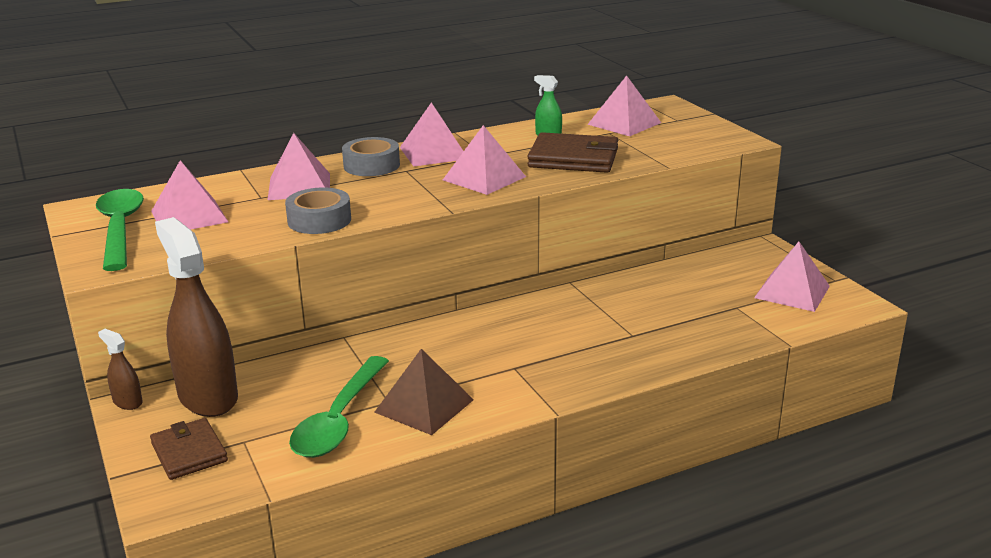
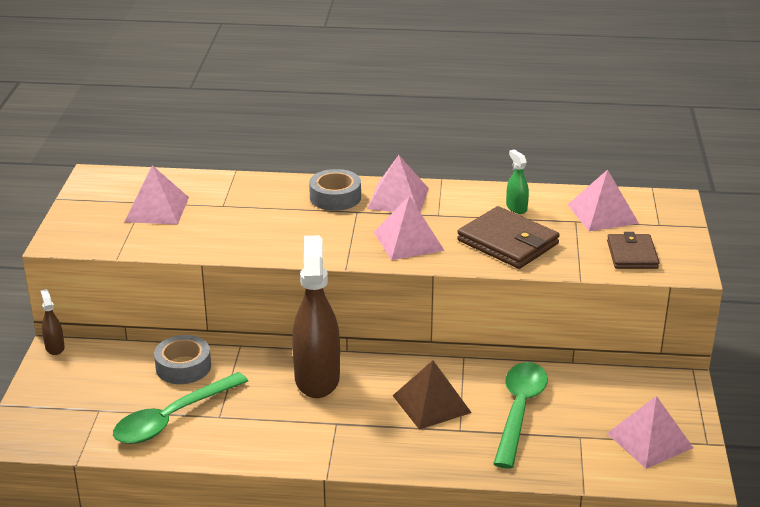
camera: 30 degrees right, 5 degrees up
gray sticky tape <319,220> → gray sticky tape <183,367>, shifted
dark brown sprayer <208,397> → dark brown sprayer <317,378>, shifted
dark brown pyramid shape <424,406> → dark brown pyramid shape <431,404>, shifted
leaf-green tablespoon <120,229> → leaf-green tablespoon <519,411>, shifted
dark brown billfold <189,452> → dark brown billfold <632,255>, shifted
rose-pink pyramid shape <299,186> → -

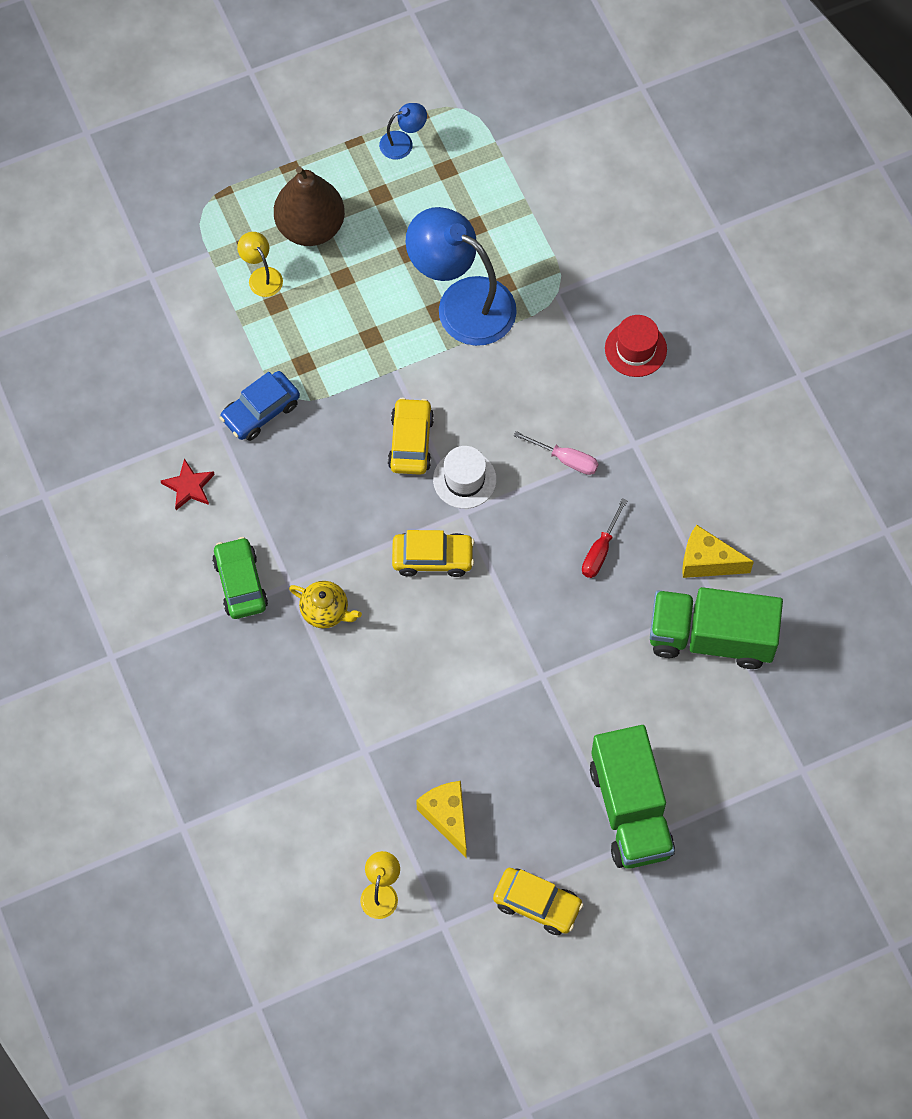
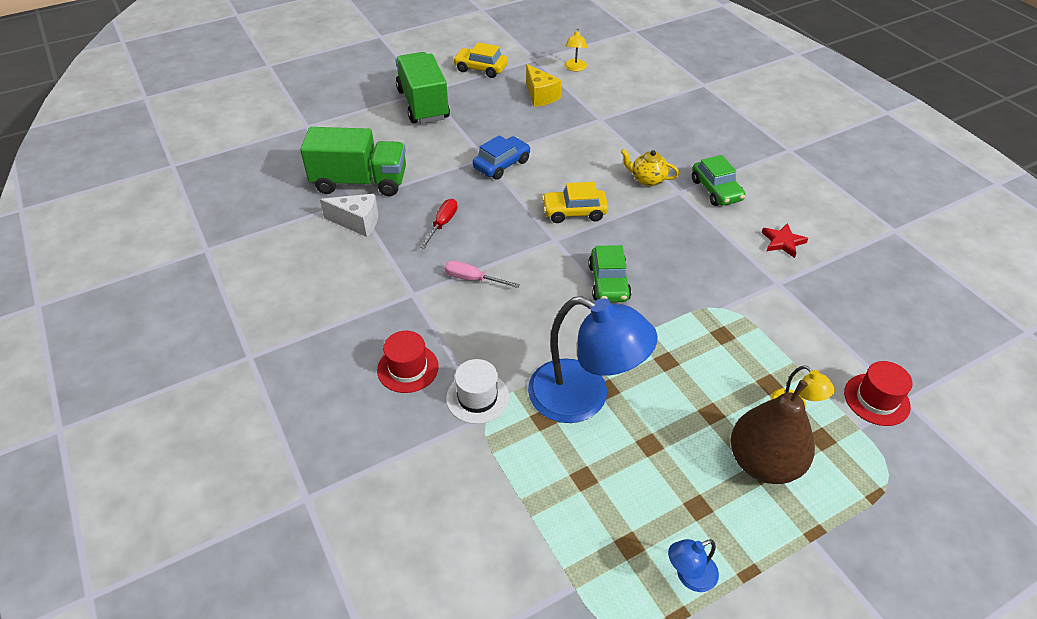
camera: 175 degrees right, 20 degrees down
bright yellow cheese wedge <707,562> → snow-white cheese wedge <357,222>
snow-white top hat <464,479> → snow-white top hat <477,397>, shifted
royal blue car <261,411> → royal blue car <501,164>, shifted
bright yellow car <411,442> → leaf-green car <608,282>
- → scarlet top hat <876,399>

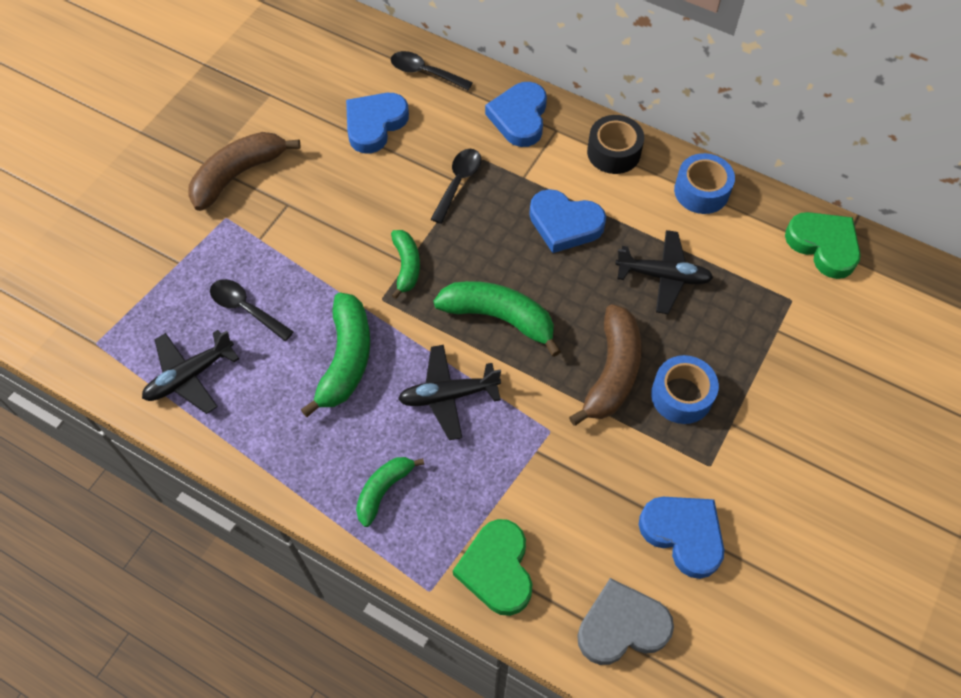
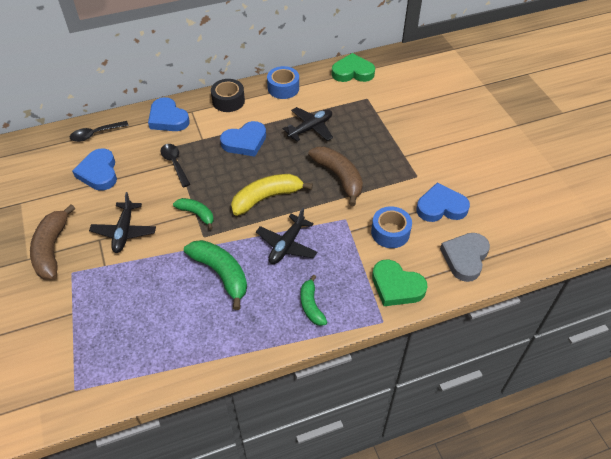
camera: 50 degrees left, 10 degrees down
black toy plane <190,376> → black toy plane <124,231>, shifted
leaf-green banana fruit <499,318> → bright yellow banana fruit <266,198>
royal blue sticky tape <681,395> → royal blue sticky tape <390,232>, shifted
black tablespoon <246,308> → -

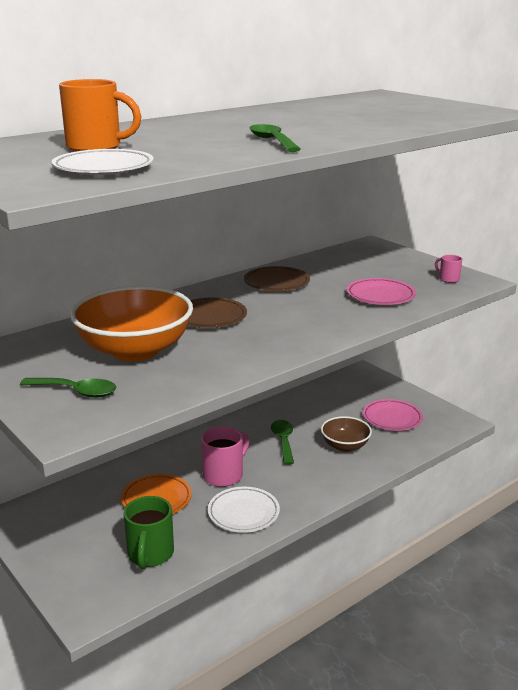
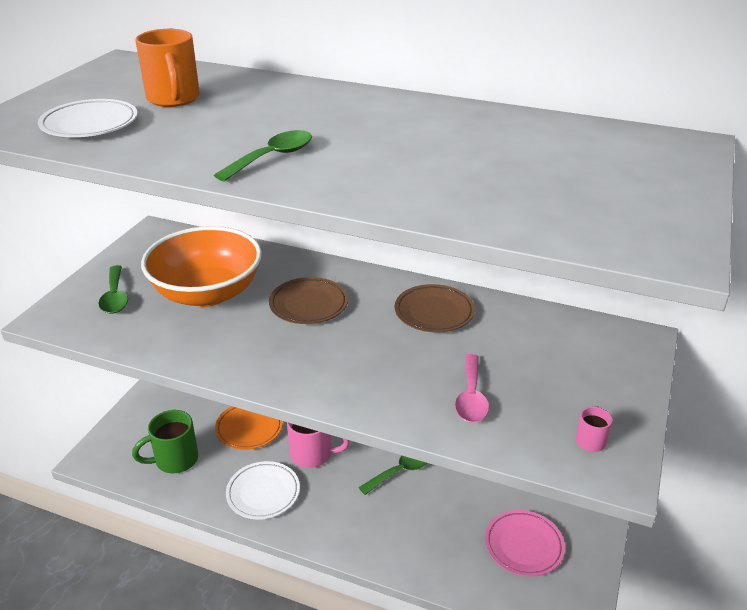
camera: 60 degrees right, 10 degrees up
rose-pink dinner plate <380,296> → rose-pink tablespoon <471,397>
dark brown serving bowl <345,446> → -

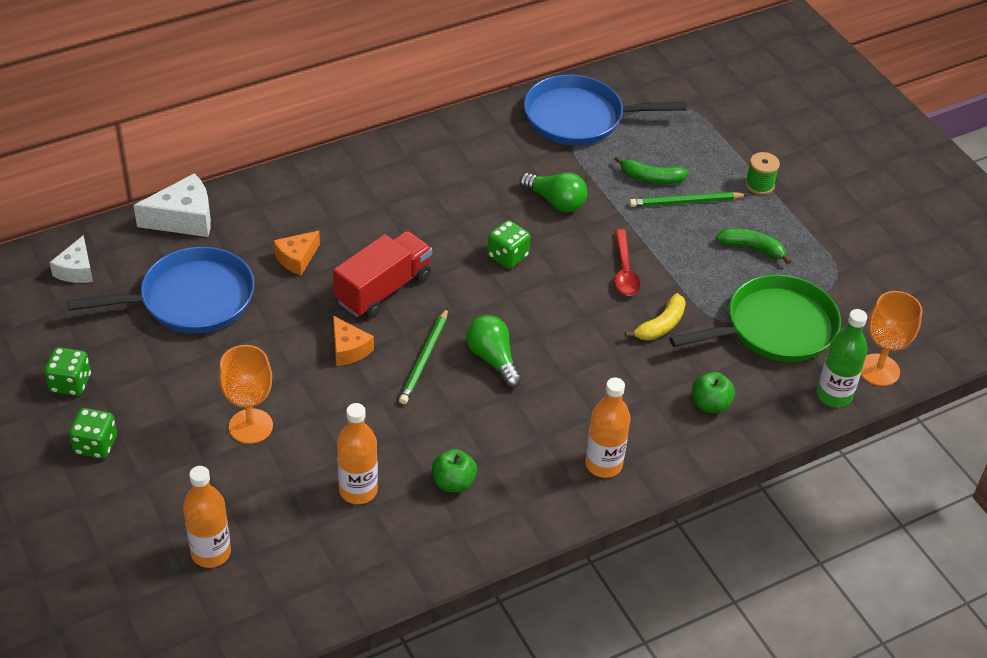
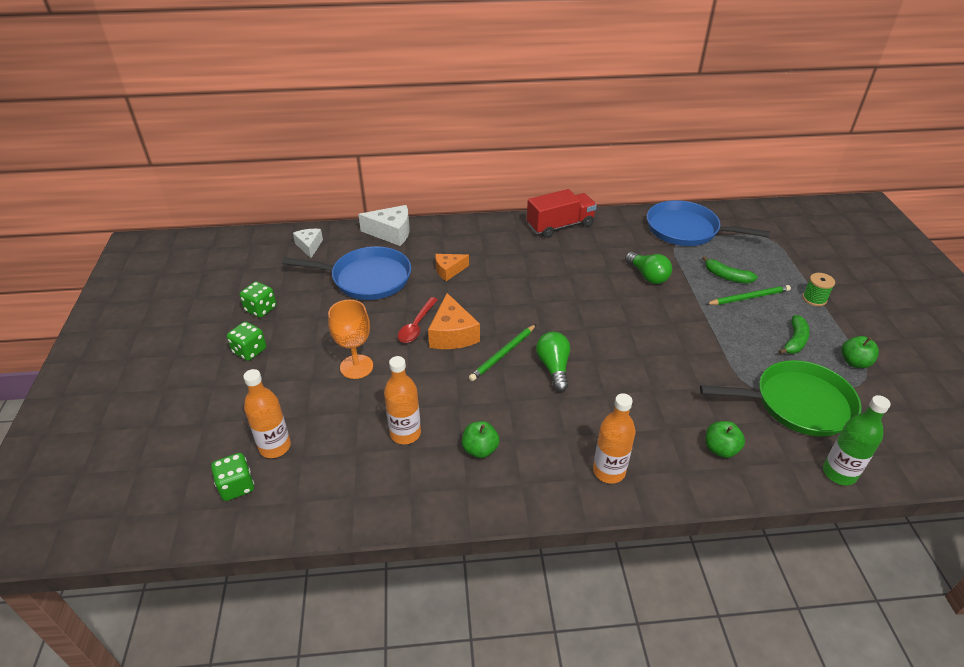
camera: 25 degrees right, 5 degrees down
leaf-green dice <508,256> → leaf-green dice <236,486>, shifted
snow-white cheese wedge <76,270> → snow-white cheese wedge <309,246>, 135 degrees clockwise
scarlet tablespoon <624,270> → scarlet tablespoon <417,325>, shifted
bright orange cheese wedge <349,349> → bright orange cheese wedge <452,334>, x1.57
scarlet lorry <383,289> → scarlet lorry <560,226>, shifted
leaf-green wooden pencil <685,202> → leaf-green wooden pencil <749,297>, 150 degrees clockwise
leaf-green banana fruit <752,248> → leaf-green banana fruit <794,341>, 75 degrees clockwise
- → leaf-green apple <854,362>
bright yellow banana fruit <661,325> → -
bright orange goblet <878,370> → -

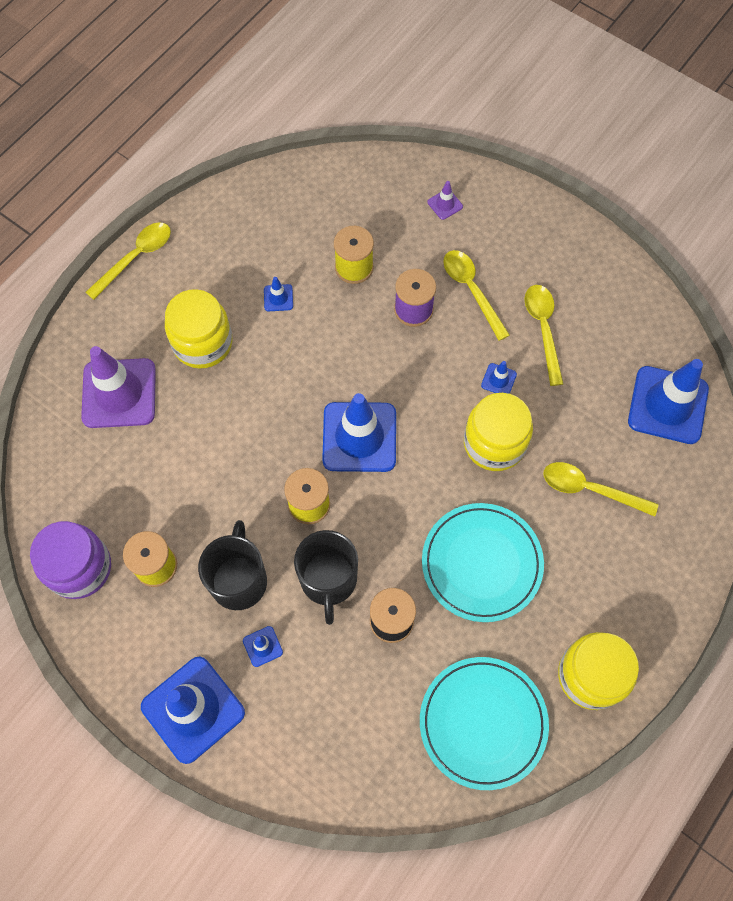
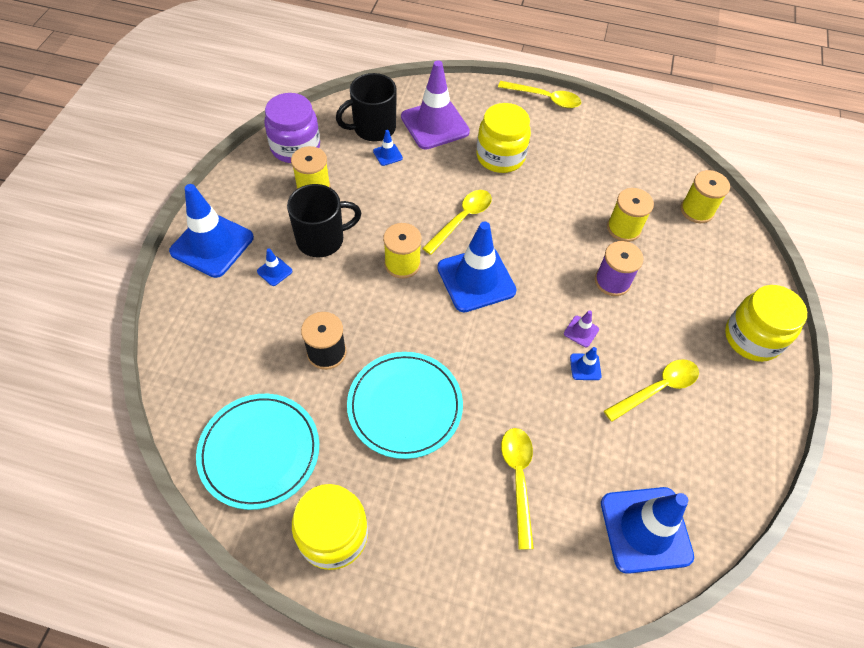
camera: 65 degrees right, 10 degrees down
black coffee mug <328,580> → black coffee mug <373,128>, shifted
royal blue road cone <278,298> → royal blue road cone <387,155>, shifted
bright yellow tablespoon <471,290> → bright yellow tablespoon <462,219>, shifted
violet road cone <445,204> → violet road cone <581,331>, shifted
- → bright yellow reel of thread <697,210>
bright yellow jam jar <494,443> → bright yellow jam jar <752,338>, shifted

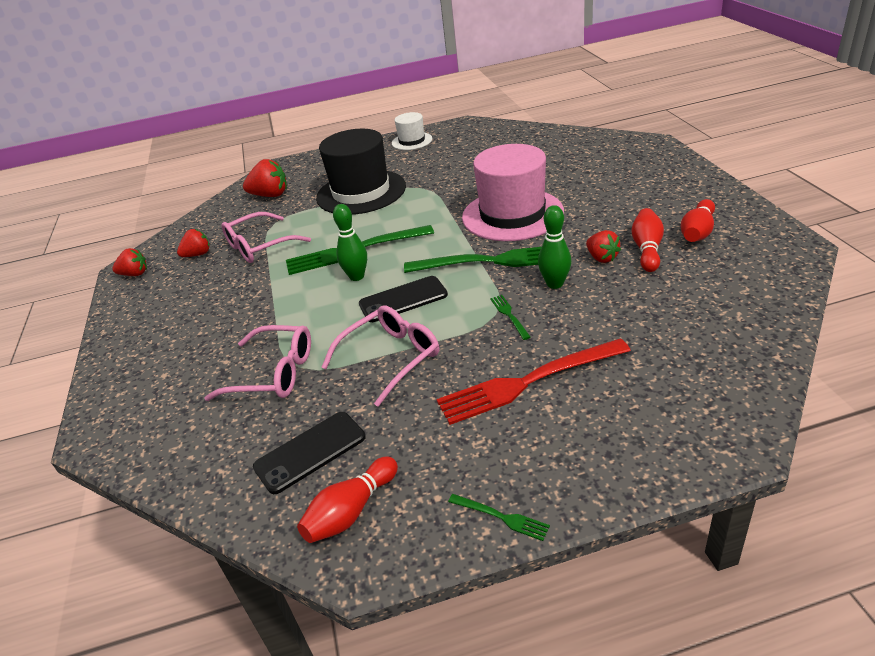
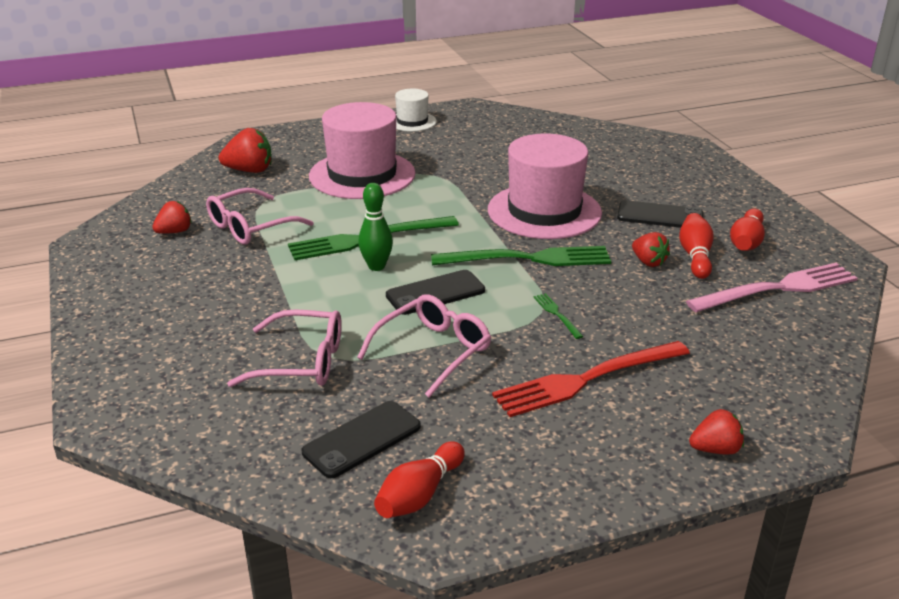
camera: 10 degrees left, 5 degrees down
black top hat <361,192> → rose-pink top hat <362,175>
- → black mobile phone <660,216>
- → rose-pink dinner fork <779,288>
scarlet toy strawberry <135,274> → scarlet toy strawberry <715,449>, shifted
leaf-green dinner fork <502,517> → -
leaf-green bowling pin <555,284> → -

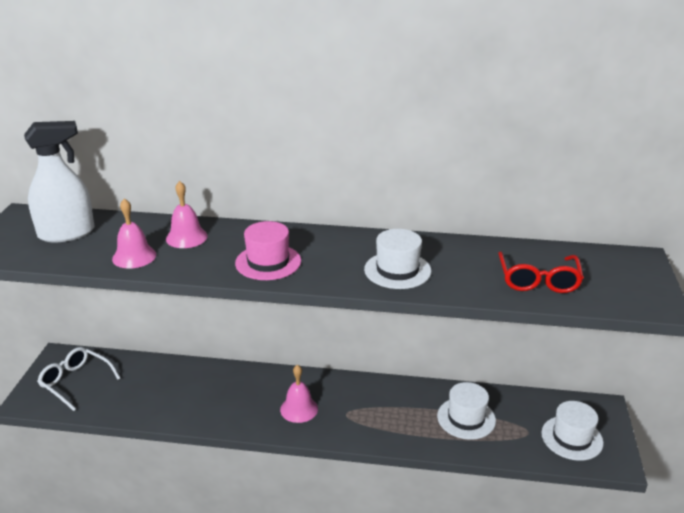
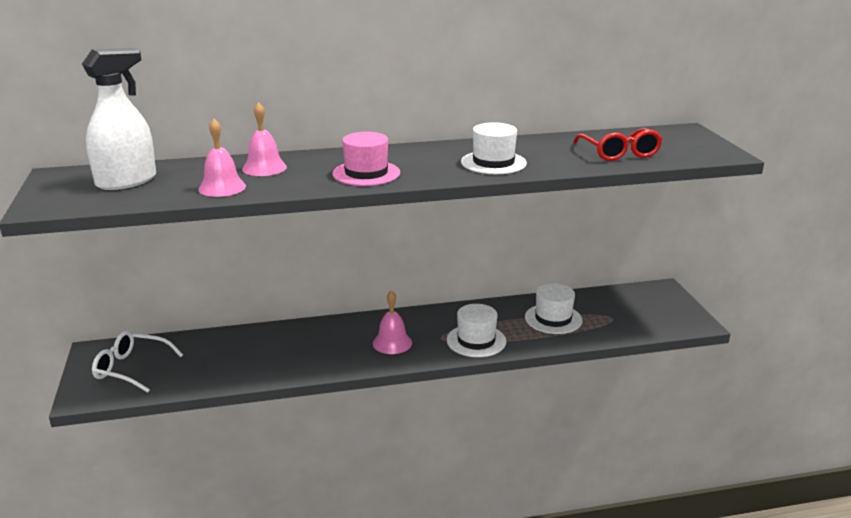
camera: 20 degrees left, 5 degrees down
snow-white top hat <572,438> → snow-white top hat <476,341>, shifted

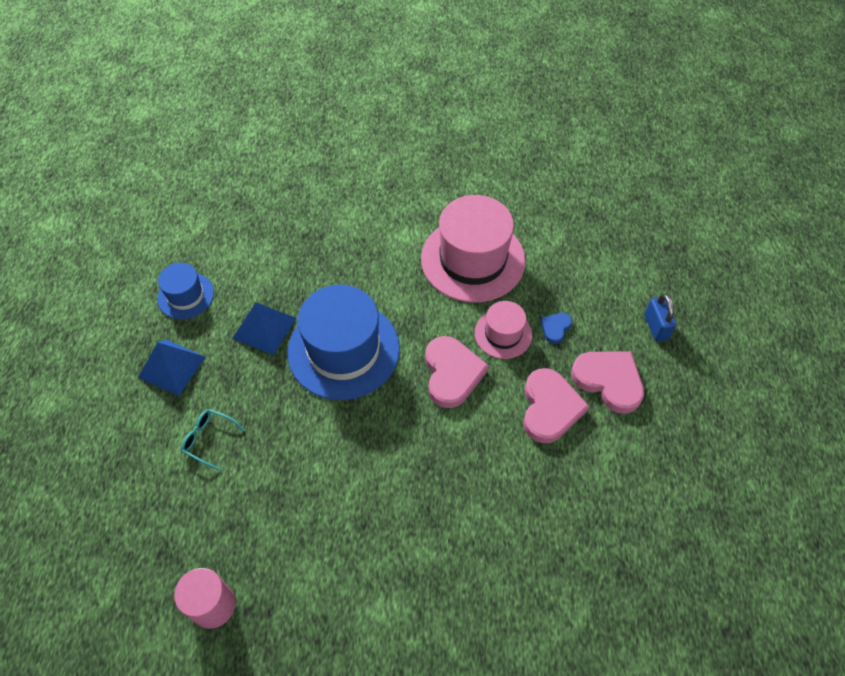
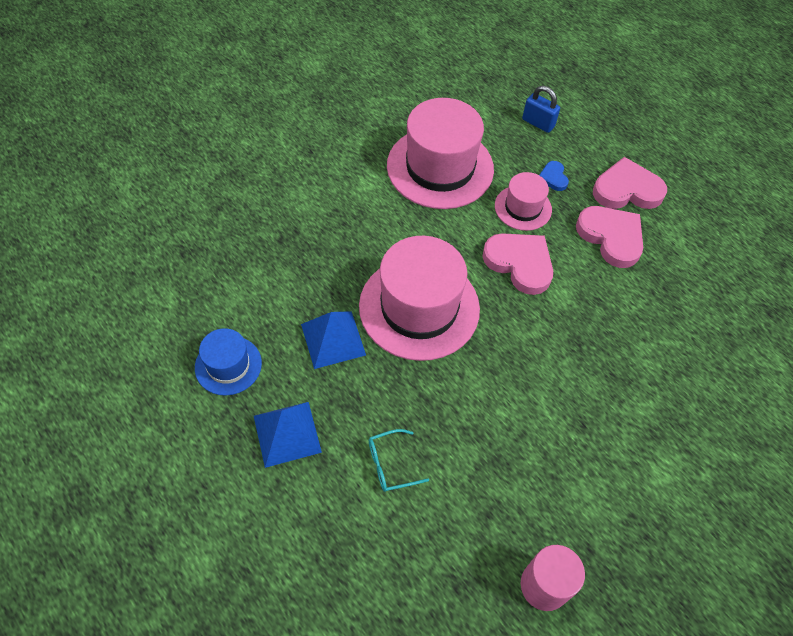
camera: 45 degrees left, 0 degrees up
royal blue top hat <343,350> → rose-pink top hat <419,307>
royal blue small lock <656,327> → royal blue small lock <538,123>, shifted

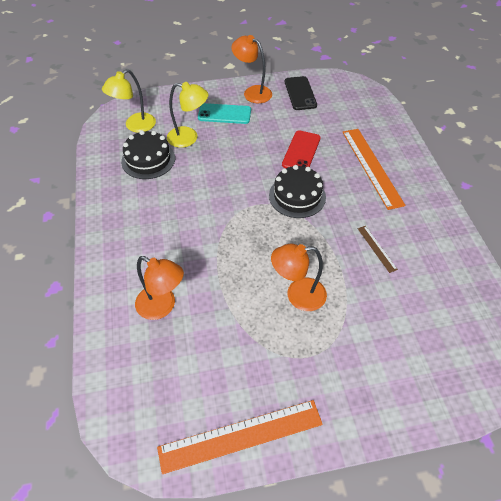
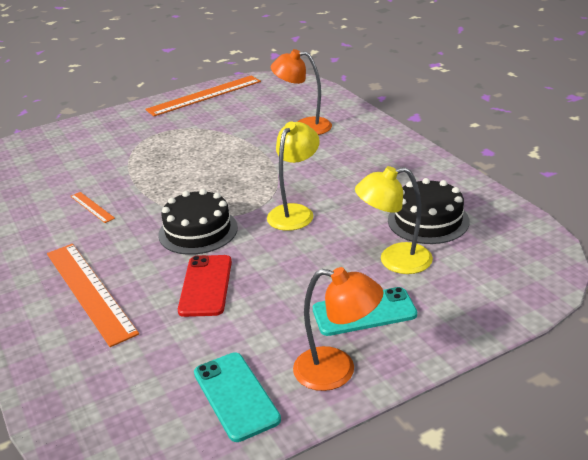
camera: 165 degrees right, 20 degrees down
dark brown ruler <376,248> → bright orange ruler <92,207>
black mobile phone <300,93> → teal mobile phone <236,396>
bright yellow lamp <135,126> → bright yellow lamp <295,212>, shifted
bright orange lamp <297,295> → -

